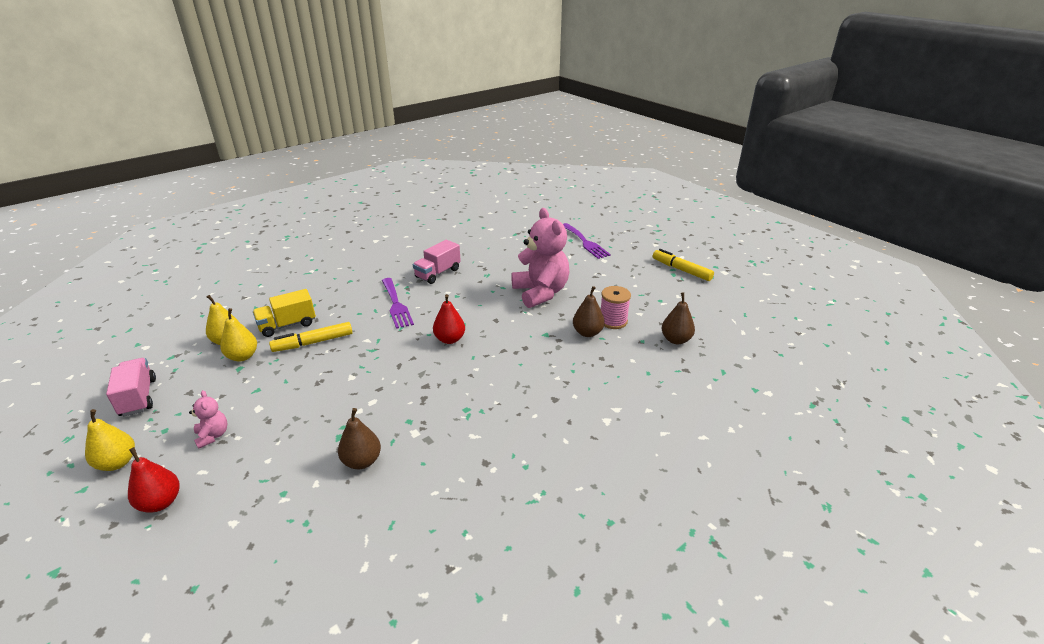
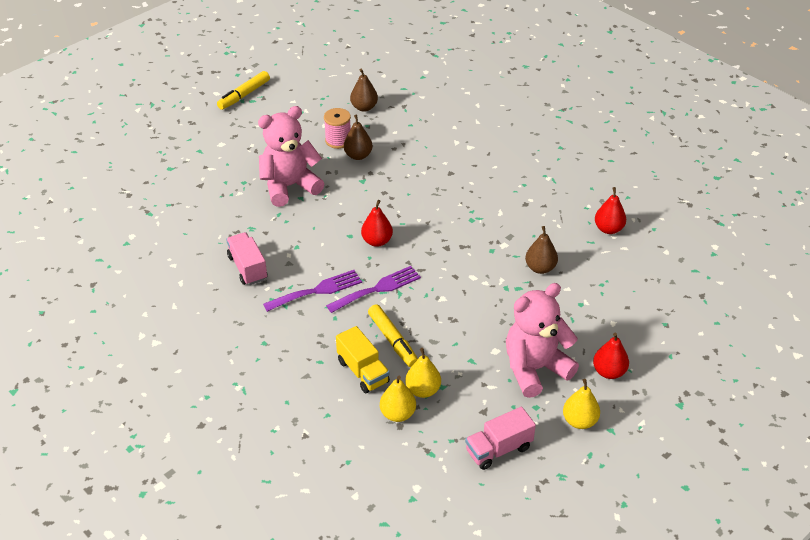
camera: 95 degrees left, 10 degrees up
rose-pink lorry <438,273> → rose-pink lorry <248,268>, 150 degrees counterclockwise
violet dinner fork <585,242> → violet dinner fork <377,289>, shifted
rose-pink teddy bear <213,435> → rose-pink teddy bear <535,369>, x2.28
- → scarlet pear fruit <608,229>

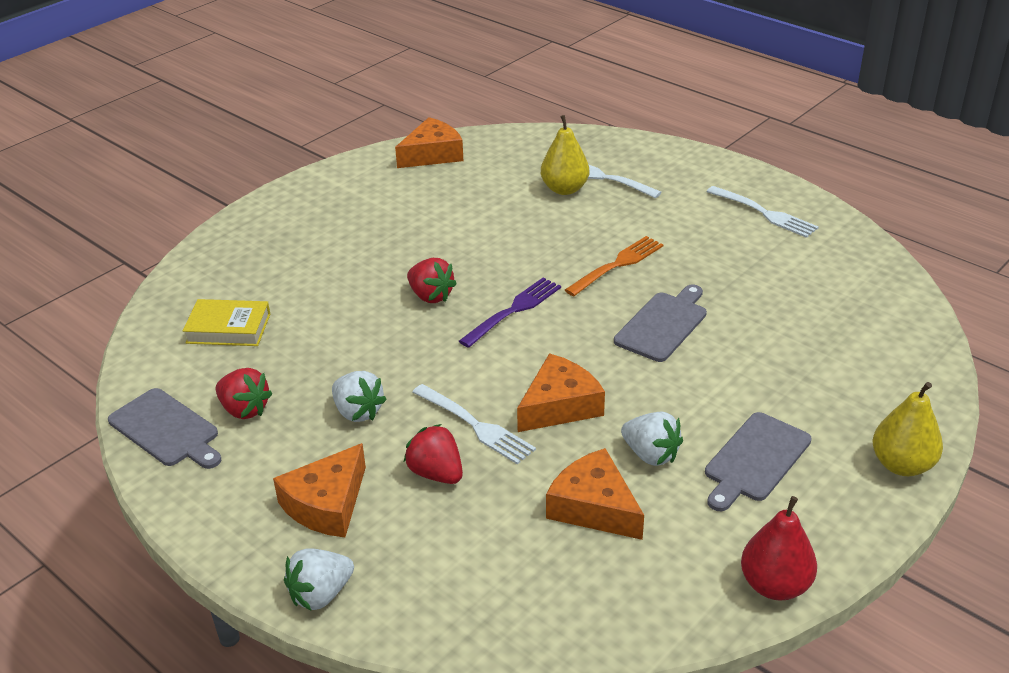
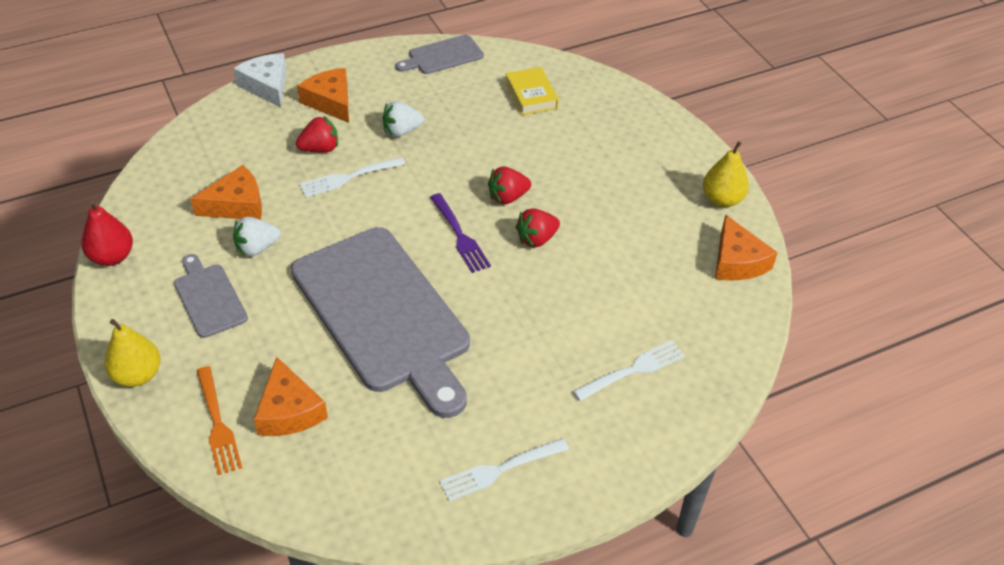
camera: 110 degrees right, 10 degrees up
bright orange dinner fork <617,265> → bright orange dinner fork <217,423>, shifted
snow-white toy strawberry <321,594> → snow-white cheese wedge <267,86>
bright orange cheese wedge <559,406> → bright orange cheese wedge <289,410>, shifted
gray chopping board <663,324> → gray chopping board <383,314>, x2.23
bright yellow book <228,328> → bright yellow book <531,95>, 45 degrees counterclockwise
scarlet toy strawberry <244,409> → scarlet toy strawberry <536,239>, shifted
bright yellow pear fruit <564,189> → bright yellow pear fruit <722,199>, shifted

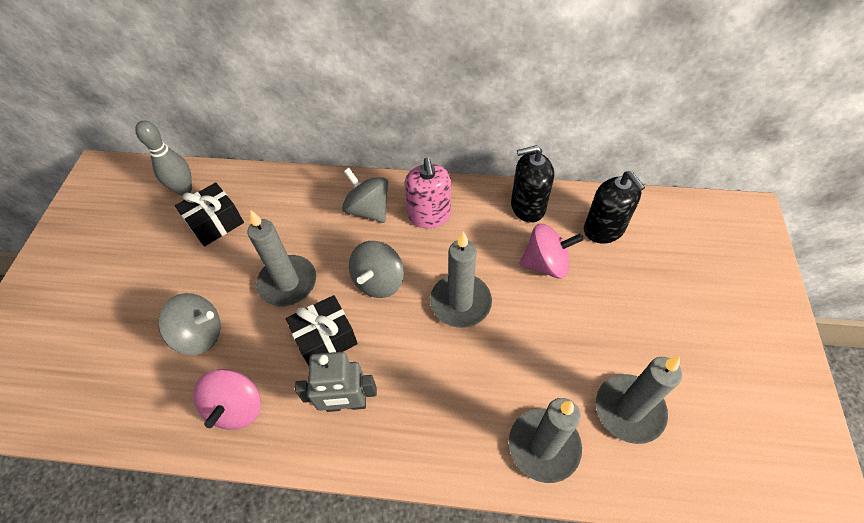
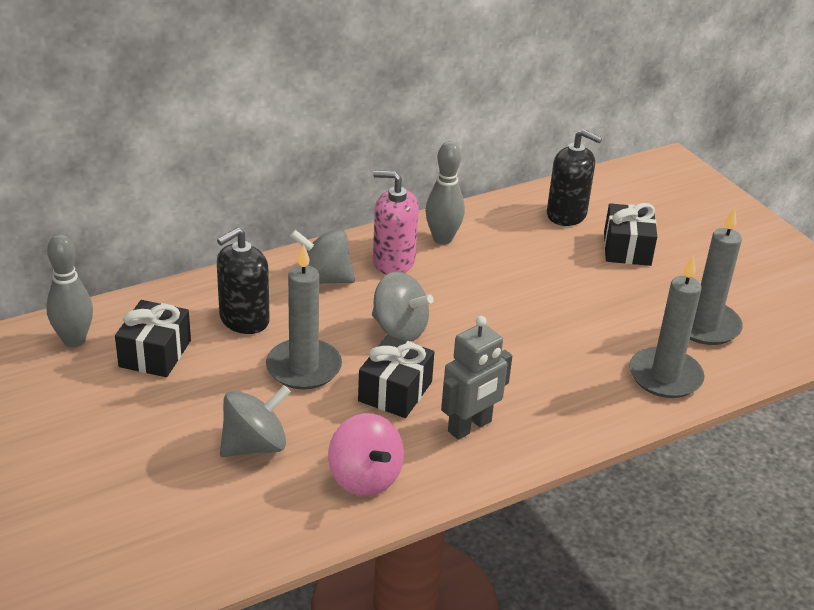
camera: 40 degrees left, 20 degrees down
black soap dispenser <527,207> → black soap dispenser <244,319>, shifted
gray toy top <379,281> → gray toy top <399,329>, 45 degrees counterclockwise
rose-pink soap dispenser <429,215> → rose-pink soap dispenser <393,261>, 150 degrees clockwise
- → gray bowling pin <442,239>
- → black wrapped gift <627,249>
gray wax candle <460,302> → -
rose-pink toy top <546,264> → -

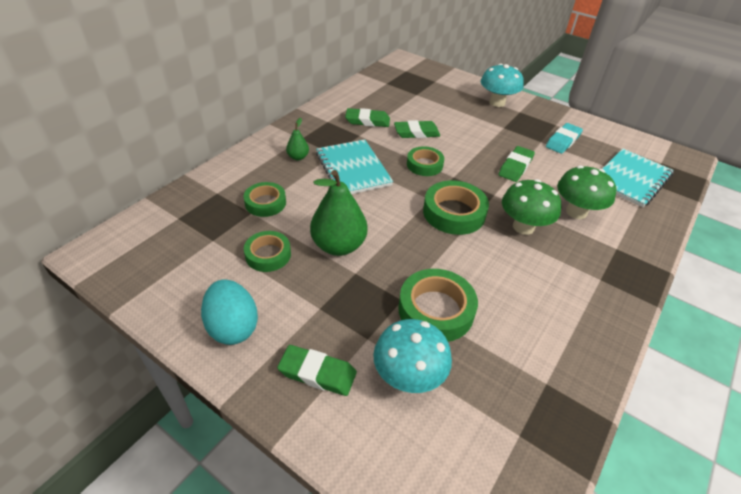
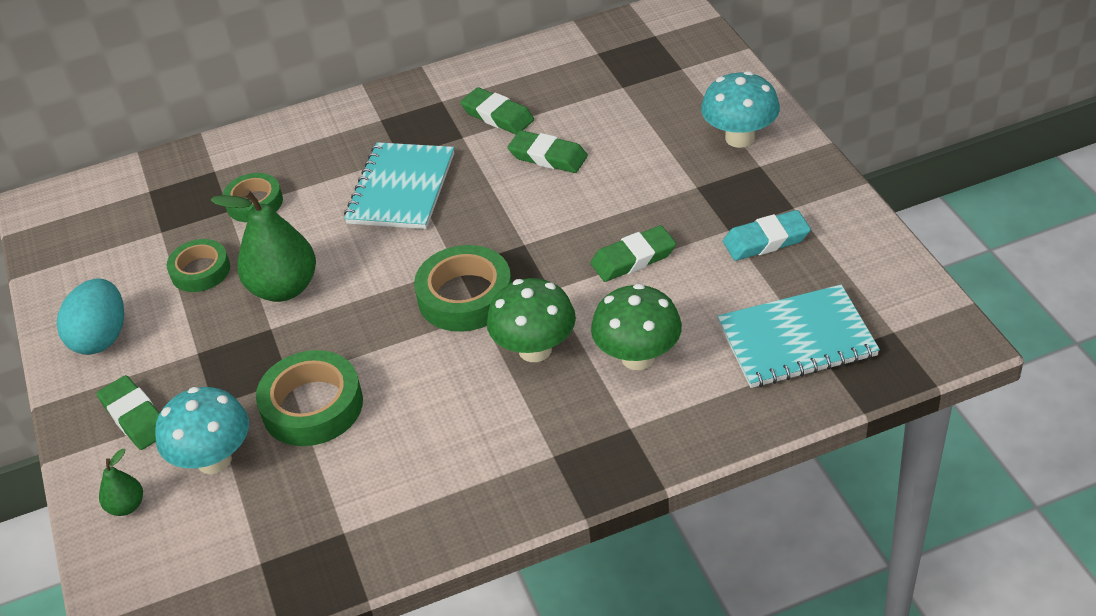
camera: 40 degrees right, 0 degrees up
leaf-green pear fruit <298,157> → leaf-green pear fruit <126,506>, shifted
leaf-green sticky tape <424,165> → -

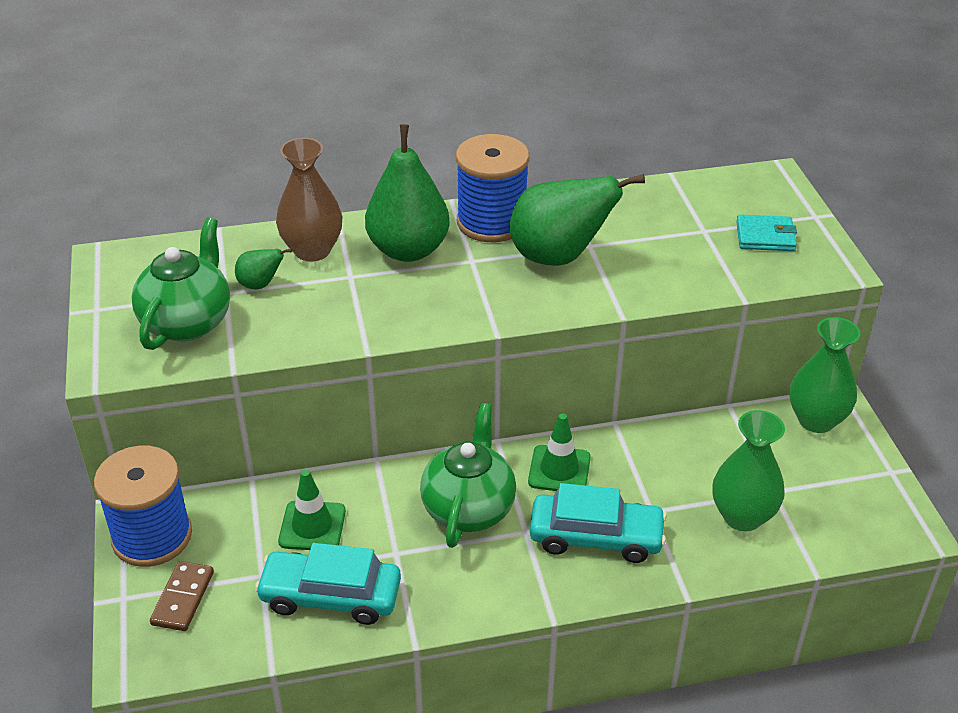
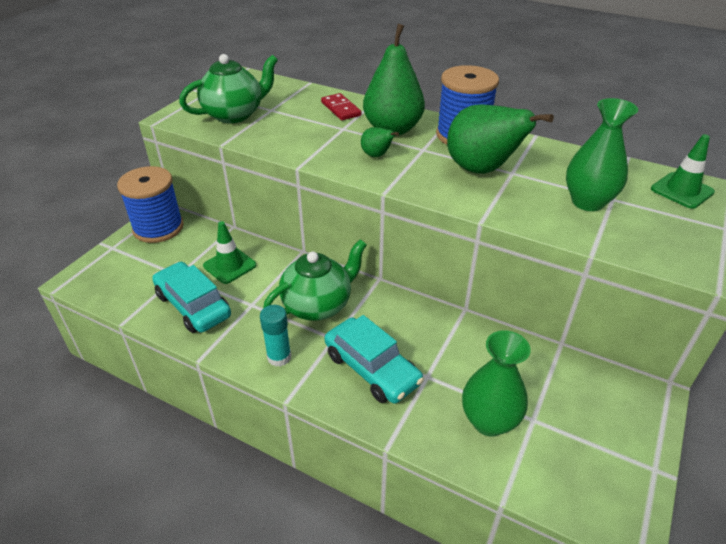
camera: 40 degrees right, 0 degrees up
- → teal glue stick <279,357>
dark brown vase <312,250> → scarlet domino <340,109>
leaf-green pear fruit <260,285> → leaf-green pear fruit <377,155>, shifted
leaf-green vase <816,420> → leaf-green vase <587,202>, shifted
leaf-green road cone <559,470> → leaf-green road cone <682,191>, shifted
dark brown domino <182,598> → -
teal billfold <765,236> → -

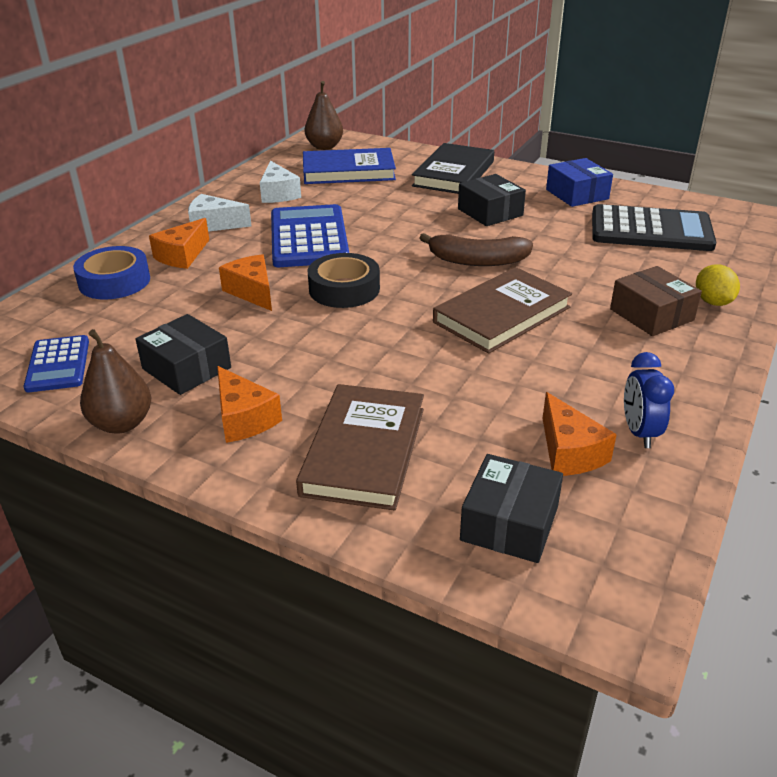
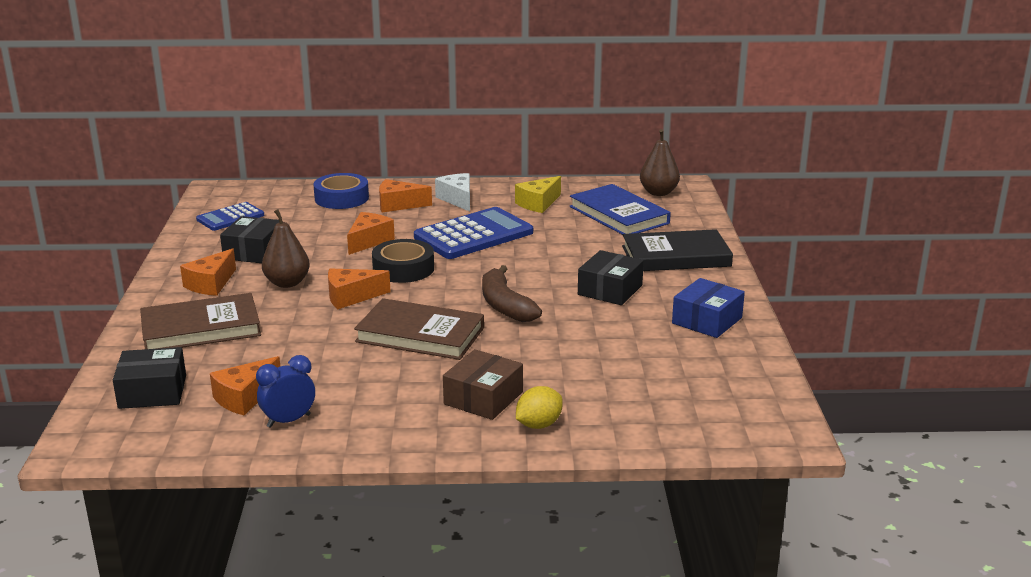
camera: 60 degrees right, 10 degrees down
dark brown pear fruit <122,423> → dark brown pear fruit <287,283>, shifted
- → bright orange cheese wedge <351,297>
snow-white cheese wedge <278,194> → bright yellow cheese wedge <538,203>
black adding machine <651,230> → -

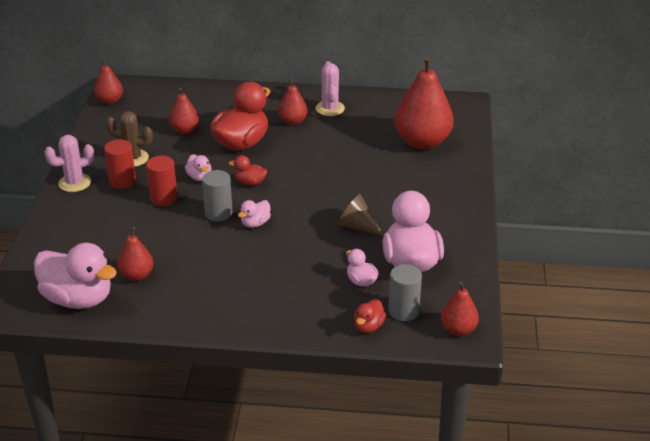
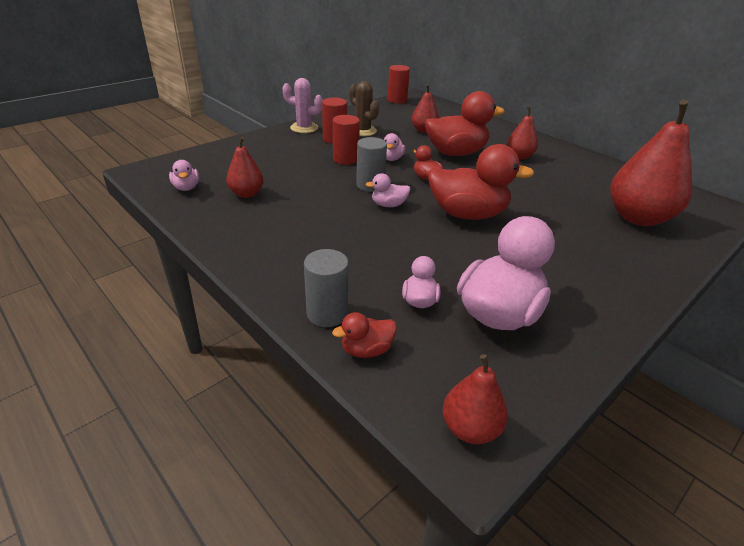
camera: 40 degrees right, 0 degrees up
rose-pink toy duck <78,299> → rose-pink toy duck <186,188>, x0.47
gray cylinder <403,311> → gray cylinder <327,313>, shifted
scarlet pear fruit <110,101> → scarlet cylinder <397,100>
- → scarlet toy duck <467,214>
rose-pink saguaro cactus <330,108> → -
dark brown cone shape <357,226> → -

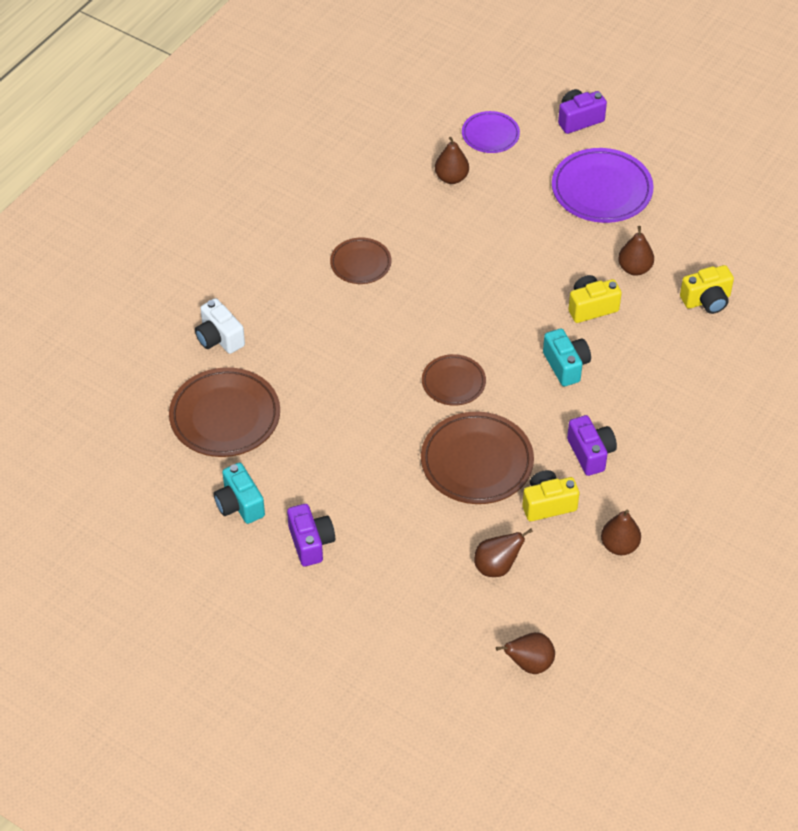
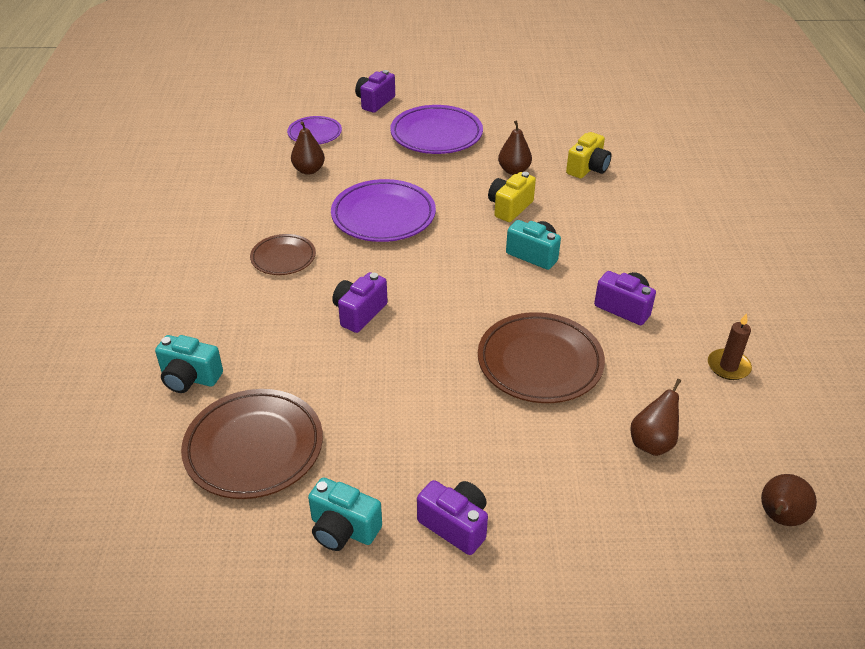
camera: 35 degrees left, 10 degrees down
snow-white camera <219,338> → teal camera <190,378>
- → violet dinner plate <383,216>
- → violet camera <359,313>
dark brown pear fruit <619,546> → dark brown wax candle <728,366>
dark brown dinner plate <453,382> → -
bright yellow camera <548,504> → -

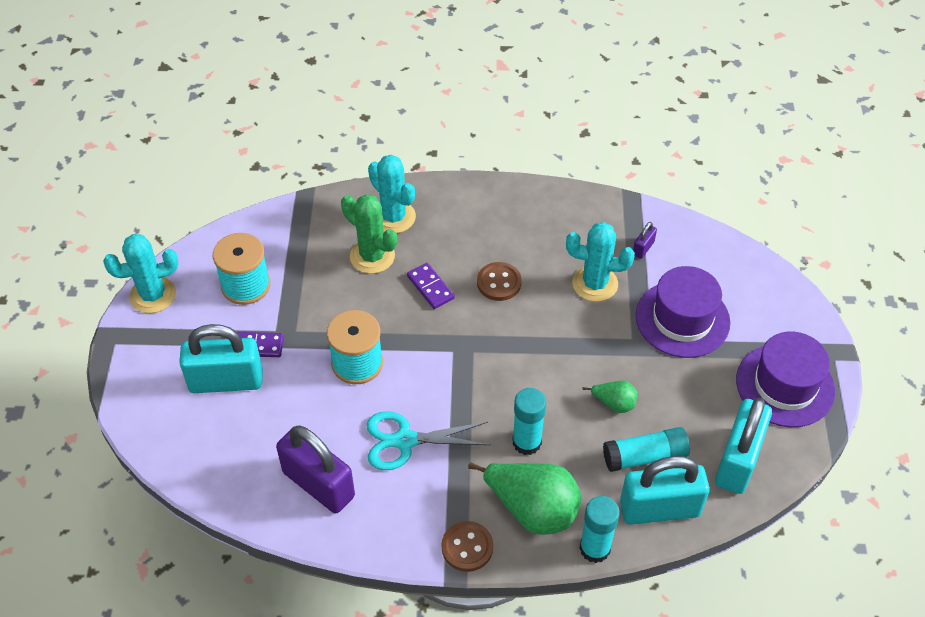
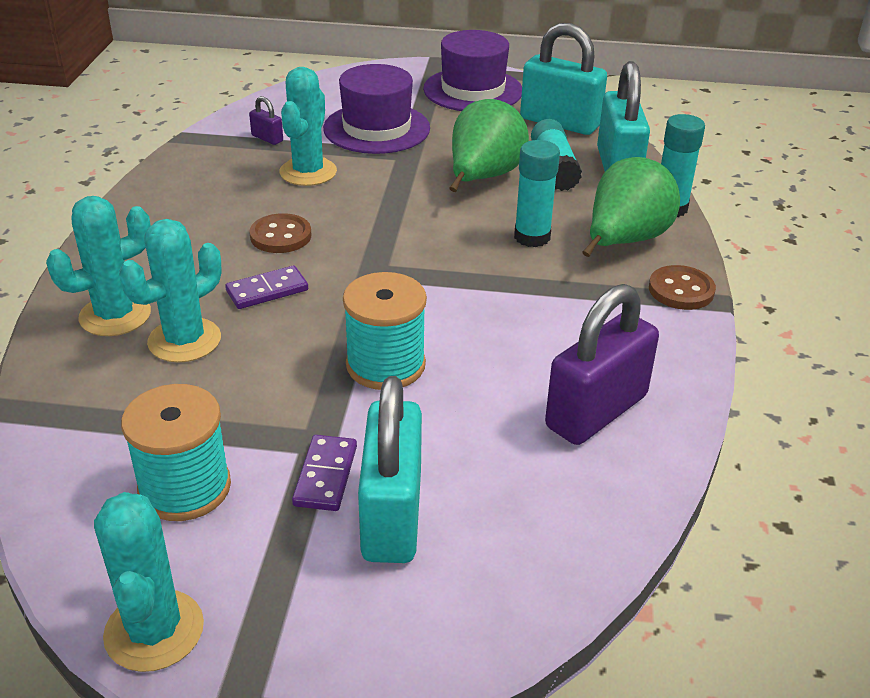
camera: 85 degrees left, 15 degrees down
leaf-green saguaro cactus <372,256> → teal saguaro cactus <184,340>
leaf-green pear fruit <614,403> → leaf-green pear fruit <483,178>, x2.03
teal pair of scissors <405,440> → -

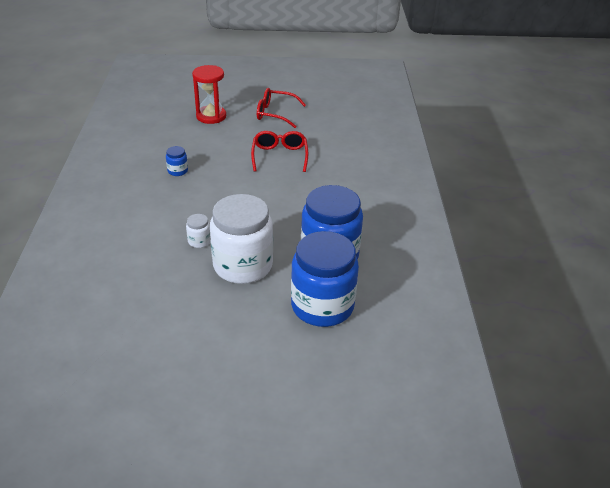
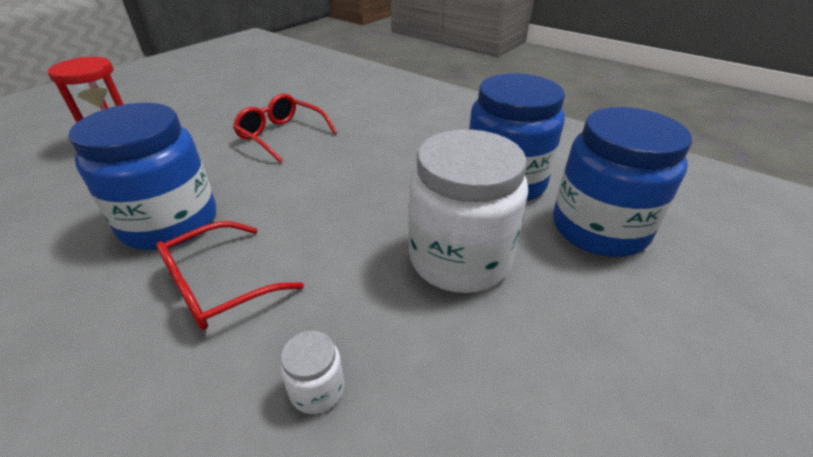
camera: 50 degrees left, 0 degrees up
royal blue jam jar <177,171> → royal blue jam jar <170,222>, x2.47
scarlet spectacles <275,113> → scarlet spectacles <218,286>, shifted
snow-white jam jar <199,241> → snow-white jam jar <317,389>, shifted

